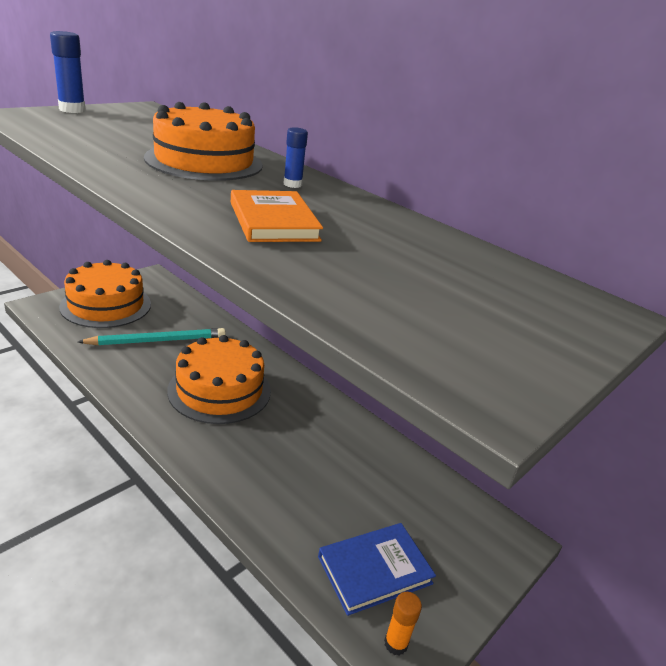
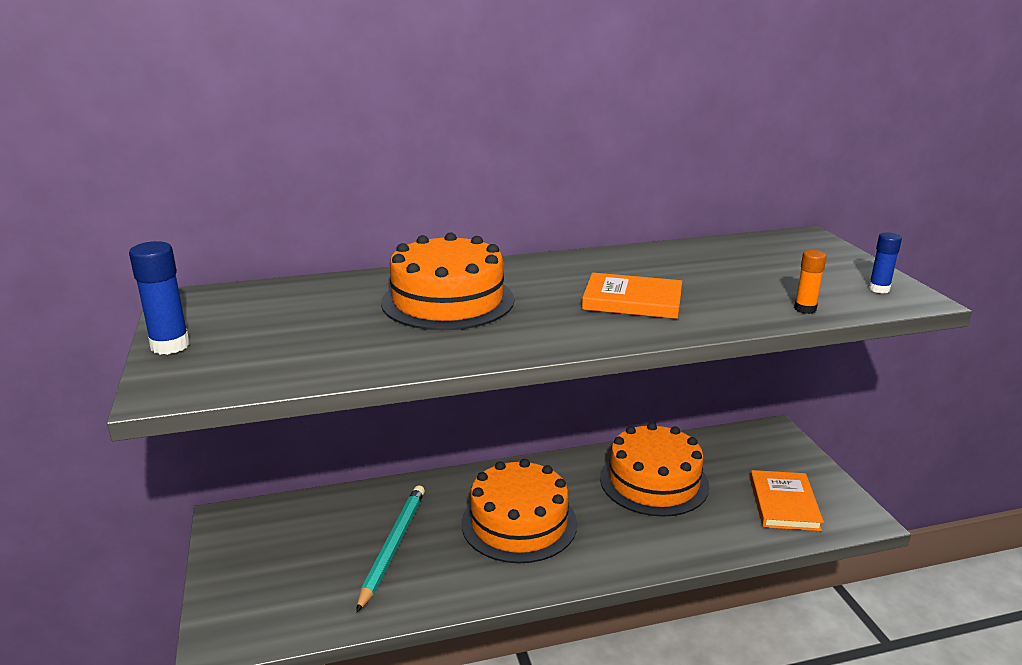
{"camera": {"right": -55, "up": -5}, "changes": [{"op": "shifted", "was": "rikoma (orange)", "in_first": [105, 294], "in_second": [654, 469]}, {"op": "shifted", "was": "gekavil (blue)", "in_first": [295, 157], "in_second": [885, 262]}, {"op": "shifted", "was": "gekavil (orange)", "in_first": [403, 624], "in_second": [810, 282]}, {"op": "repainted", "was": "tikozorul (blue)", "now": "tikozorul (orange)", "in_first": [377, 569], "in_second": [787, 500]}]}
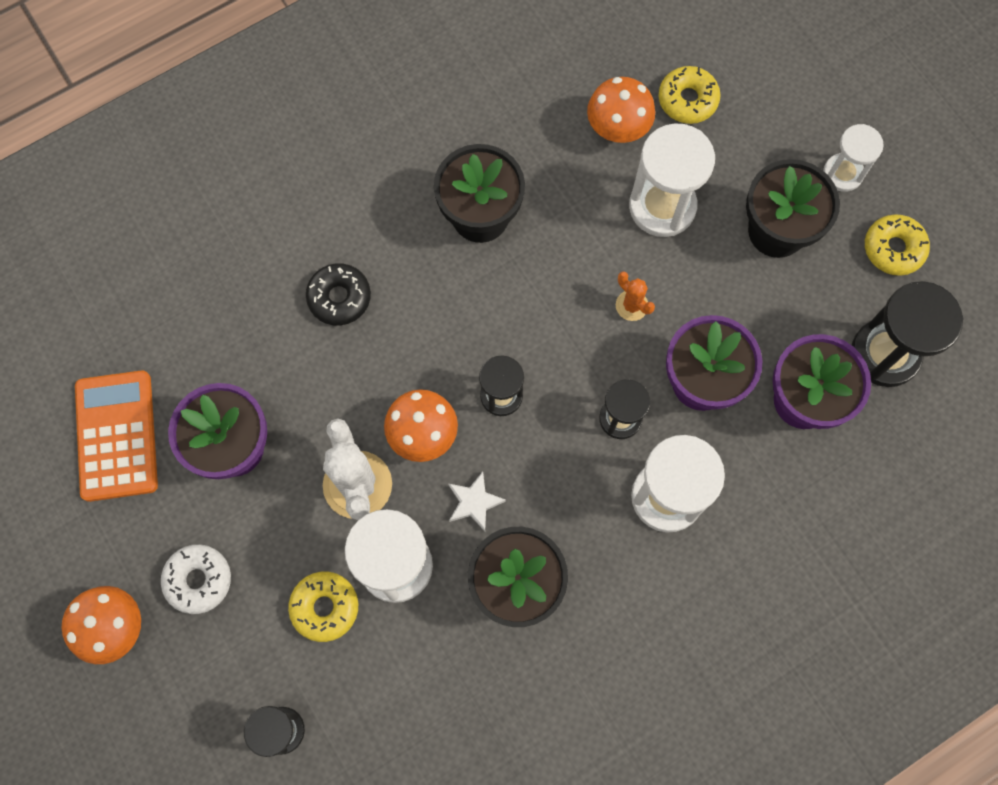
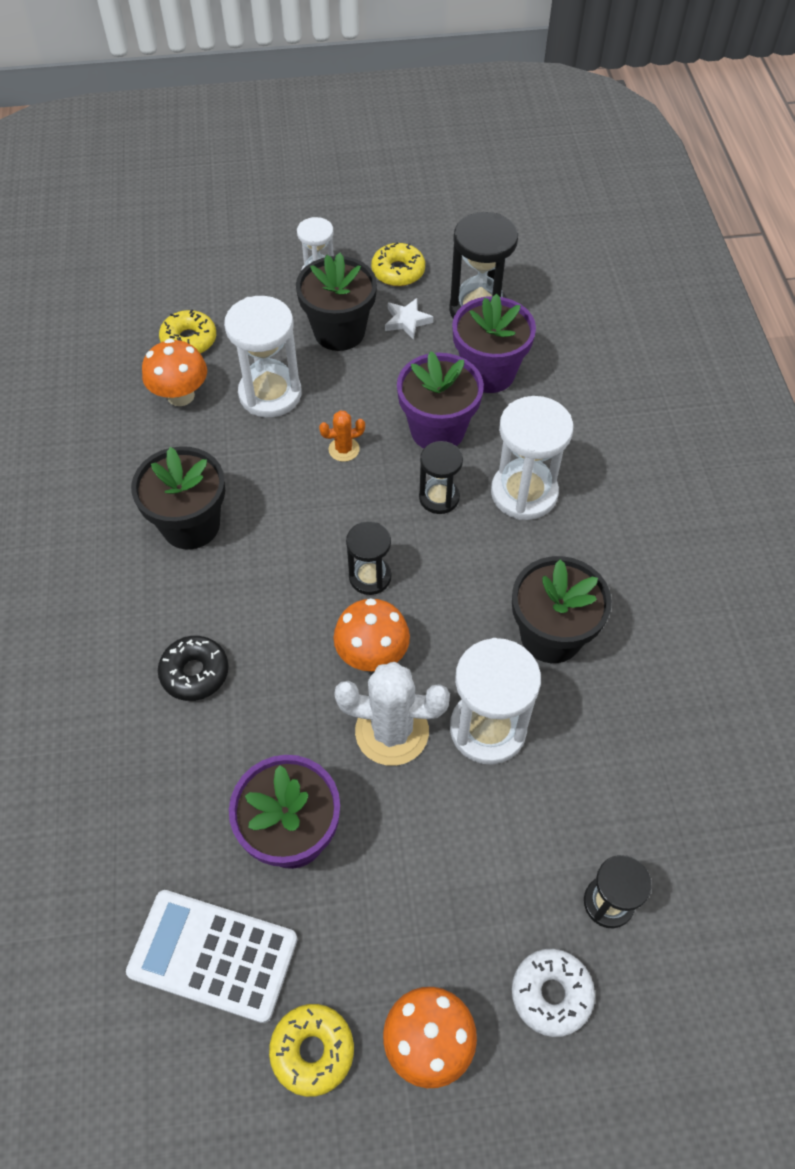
{"camera": {"right": -65, "up": -15}, "changes": [{"op": "shifted", "was": "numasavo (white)", "in_first": [196, 579], "in_second": [553, 993]}, {"op": "shifted", "was": "numasavo (yellow)", "in_first": [323, 607], "in_second": [311, 1050]}, {"op": "shifted", "was": "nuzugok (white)", "in_first": [477, 501], "in_second": [409, 319]}, {"op": "repainted", "was": "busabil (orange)", "now": "busabil (white)", "in_first": [116, 436], "in_second": [211, 956]}]}
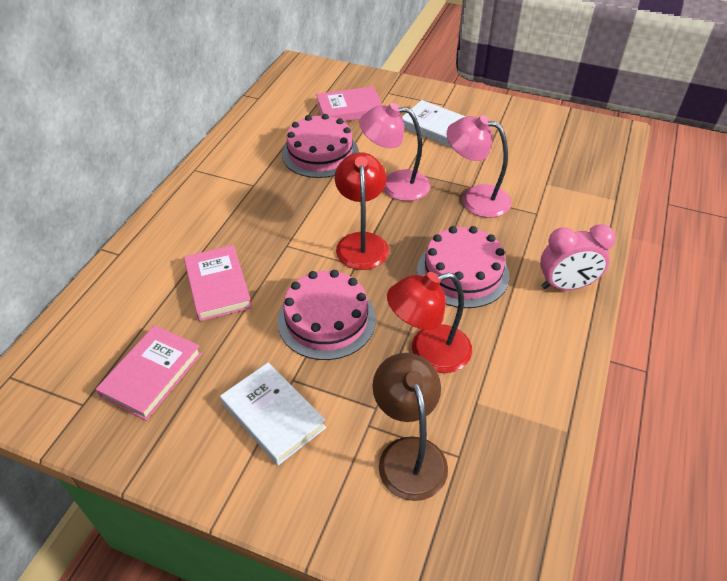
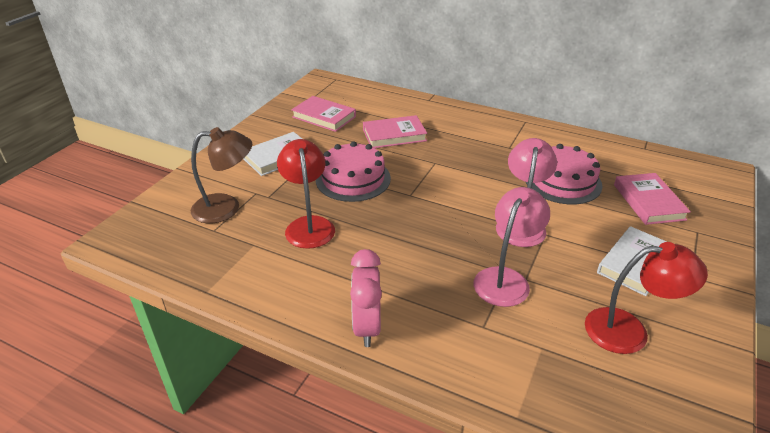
{"camera": {"right": 95, "up": -10}, "changes": [{"op": "gone", "was": "rikoma (pink)", "in_first": [463, 267]}, {"op": "shifted", "was": "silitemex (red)", "in_first": [362, 211], "in_second": [646, 298]}]}
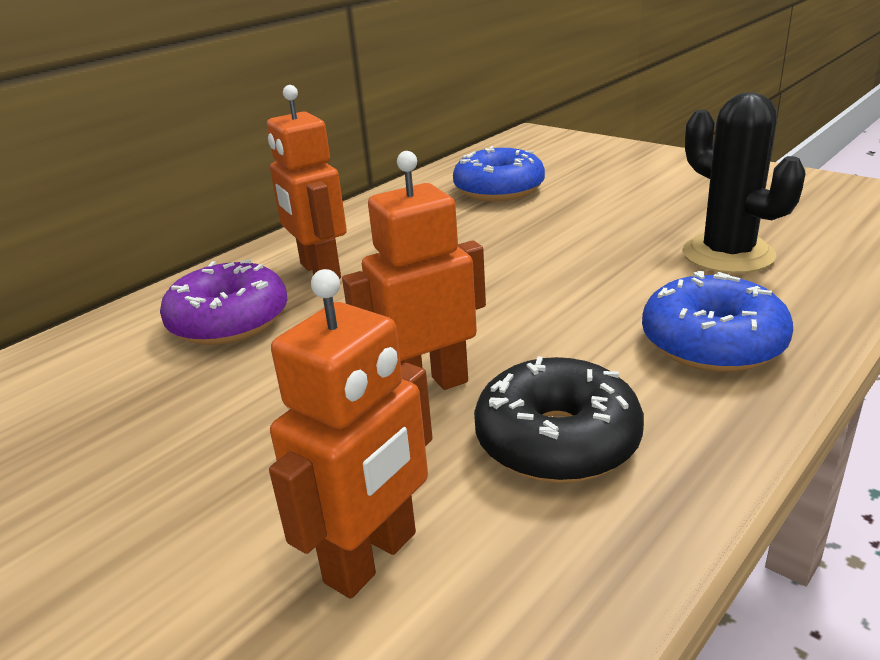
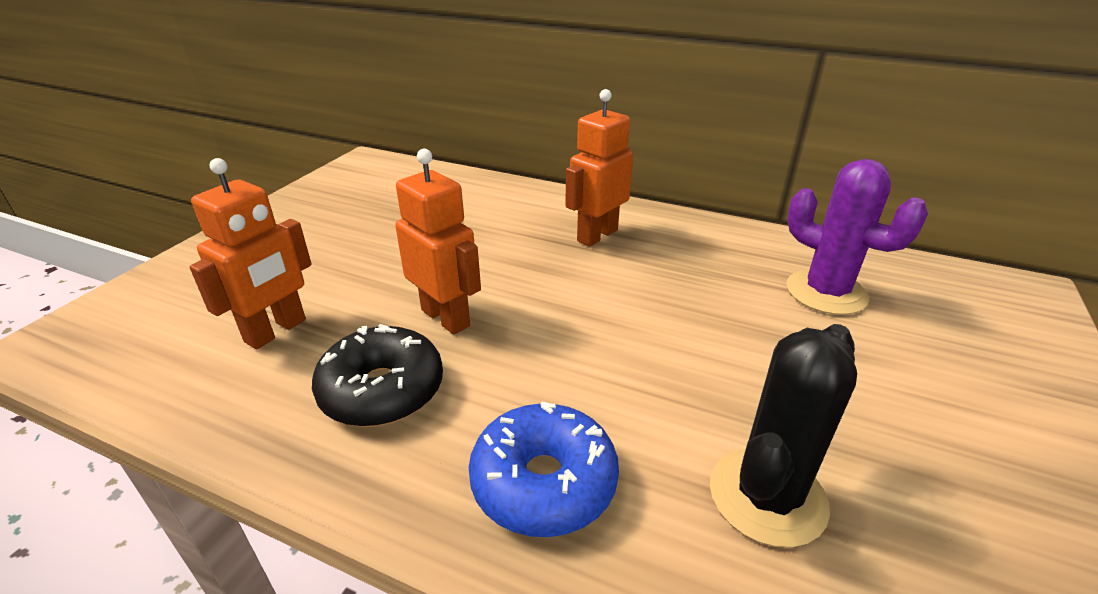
{"camera": {"right": 70, "up": 5}, "changes": [{"op": "gone", "was": "numasavo (purple)", "in_first": [223, 302]}, {"op": "swapped", "was": "numasavo (blue)", "now": "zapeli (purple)", "in_first": [499, 174], "in_second": [857, 237]}, {"op": "rotated", "was": "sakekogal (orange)", "in_first": [351, 434], "in_second": [250, 253], "clockwise": -75}]}
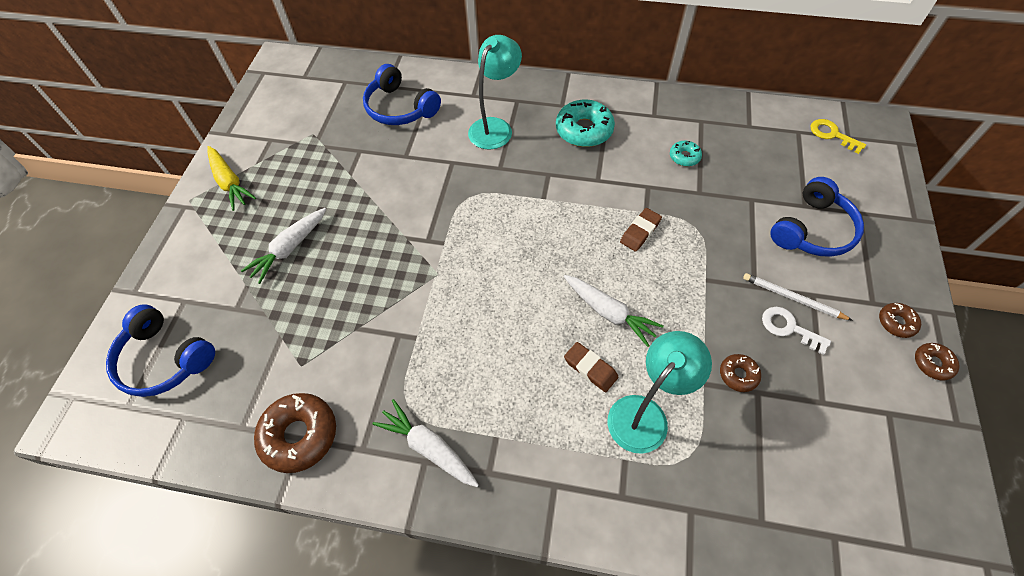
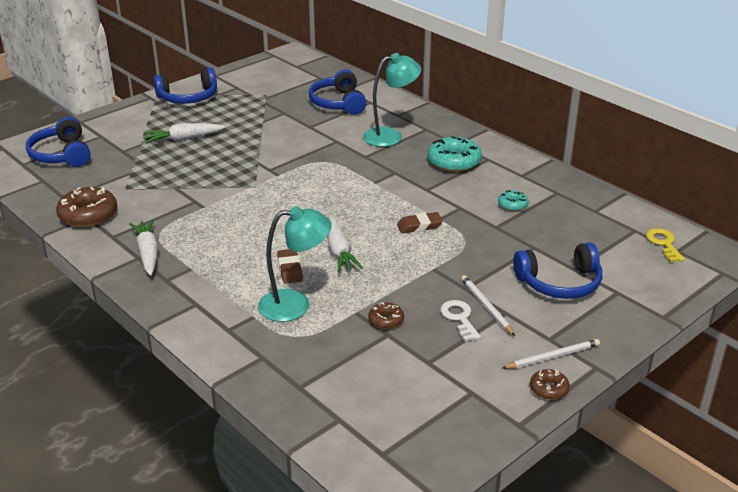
{"camera": {"right": 35, "up": -25}, "changes": [{"op": "swapped", "was": "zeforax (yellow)", "now": "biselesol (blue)", "in_first": [231, 178], "in_second": [185, 86]}, {"op": "swapped", "was": "numasavo (brown)", "now": "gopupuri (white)", "in_first": [900, 320], "in_second": [551, 354]}]}
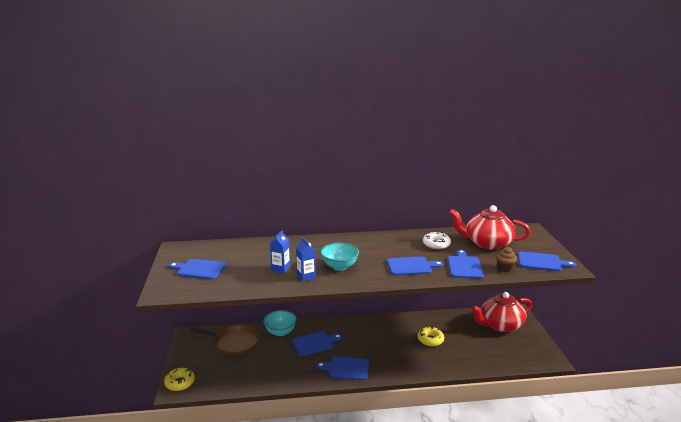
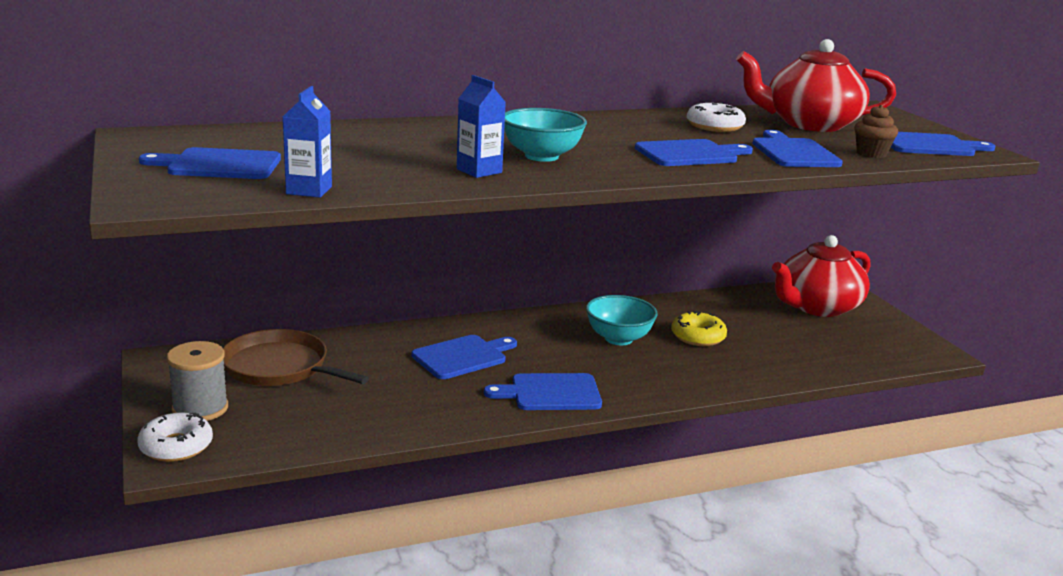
{"camera": {"right": -15, "up": 0}, "changes": [{"op": "new", "now": "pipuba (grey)", "in_second": [197, 381]}, {"op": "shifted", "was": "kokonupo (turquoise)", "in_first": [280, 323], "in_second": [622, 320]}, {"op": "shifted", "was": "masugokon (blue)", "in_first": [280, 252], "in_second": [307, 142]}, {"op": "repainted", "was": "numasavo (yellow)", "now": "numasavo (white)", "in_first": [179, 379], "in_second": [175, 437]}, {"op": "rotated", "was": "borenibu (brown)", "in_first": [225, 340], "in_second": [296, 357], "clockwise": -150}]}
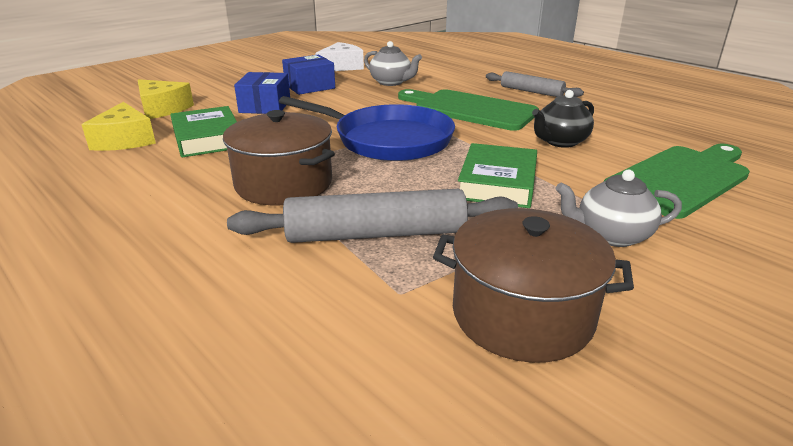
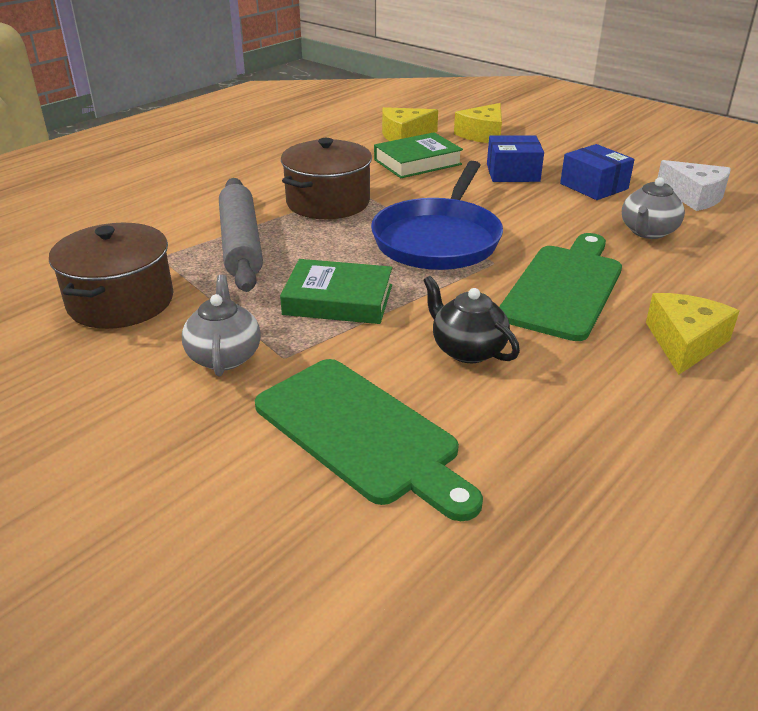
{"camera": {"right": 85, "up": 5}, "changes": [{"op": "swapped", "was": "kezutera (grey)", "now": "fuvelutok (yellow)", "in_first": [535, 84], "in_second": [692, 334]}]}
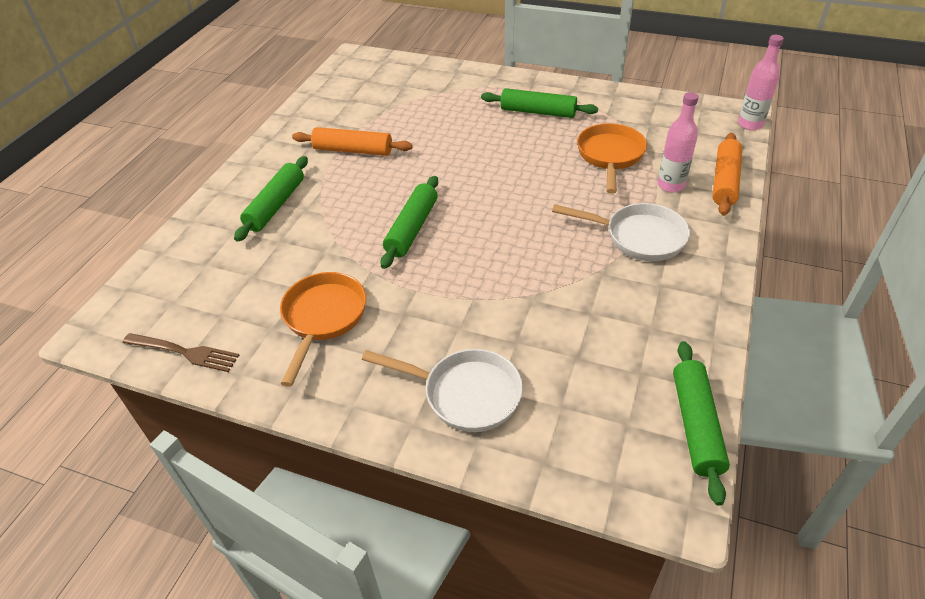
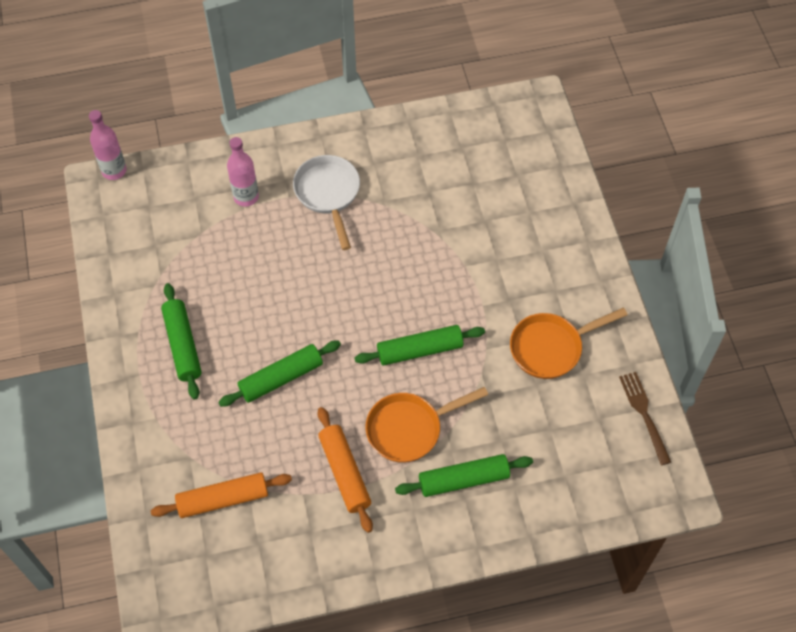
{"camera": {"right": -125, "up": 15}, "changes": [{"op": "gone", "was": "borenibu (white)", "in_first": [442, 390]}, {"op": "shifted", "was": "borenibu (orange)", "in_first": [612, 158], "in_second": [426, 425]}, {"op": "shifted", "was": "kezutera (green)", "in_first": [701, 423], "in_second": [279, 374]}, {"op": "shifted", "was": "kezutera (orange)", "in_first": [727, 174], "in_second": [221, 495]}]}
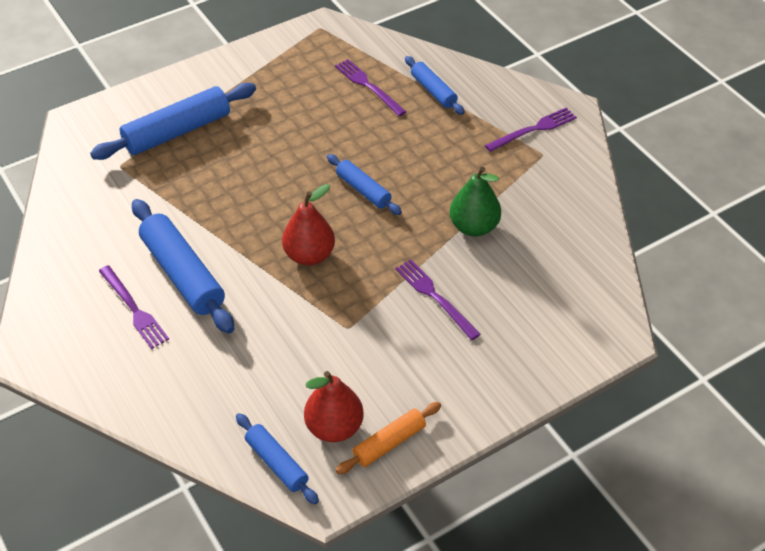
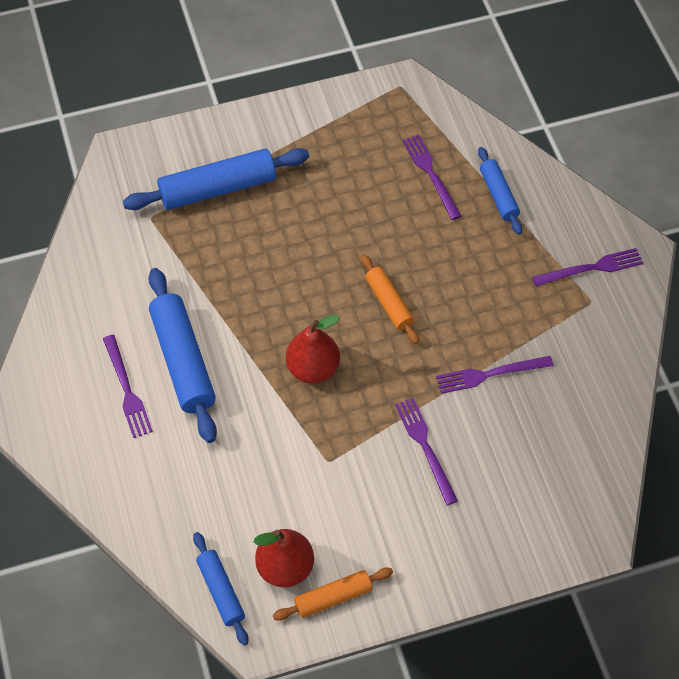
{"camera": {"right": 15, "up": 10}, "changes": [{"op": "swapped", "was": "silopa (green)", "now": "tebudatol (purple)", "in_first": [475, 202], "in_second": [495, 375]}, {"op": "repainted", "was": "kezutera (blue)", "now": "kezutera (orange)", "in_first": [364, 184], "in_second": [390, 299]}]}
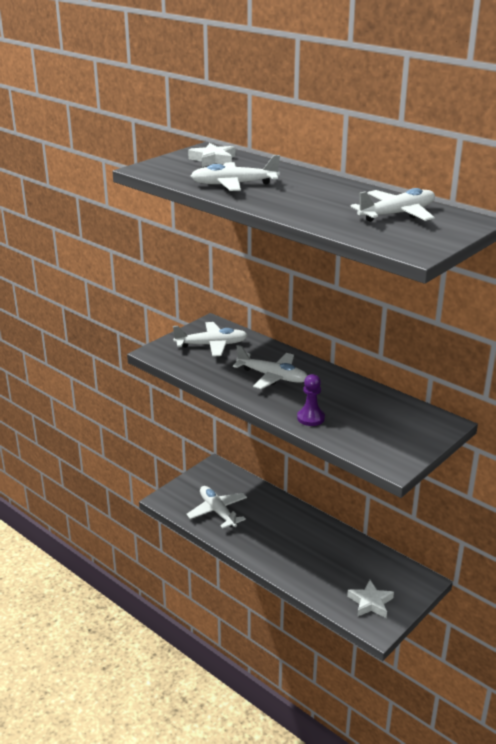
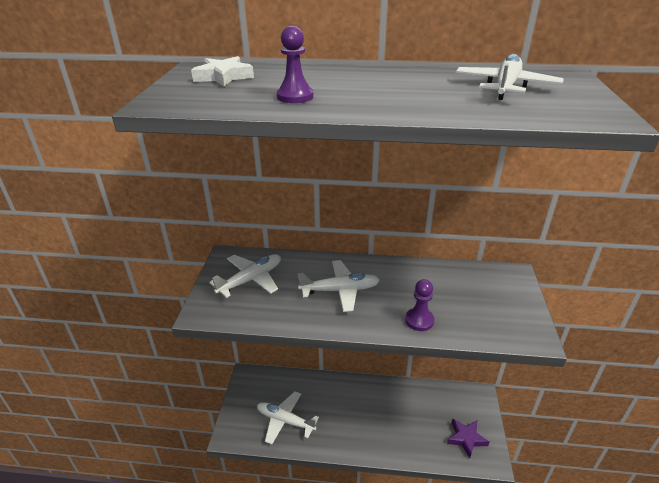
{"camera": {"right": -35, "up": 5}, "changes": [{"op": "swapped", "was": "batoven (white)", "now": "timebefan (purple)", "in_first": [235, 173], "in_second": [295, 64]}, {"op": "repainted", "was": "nuzugok (white)", "now": "nuzugok (purple)", "in_first": [370, 599], "in_second": [468, 438]}]}
